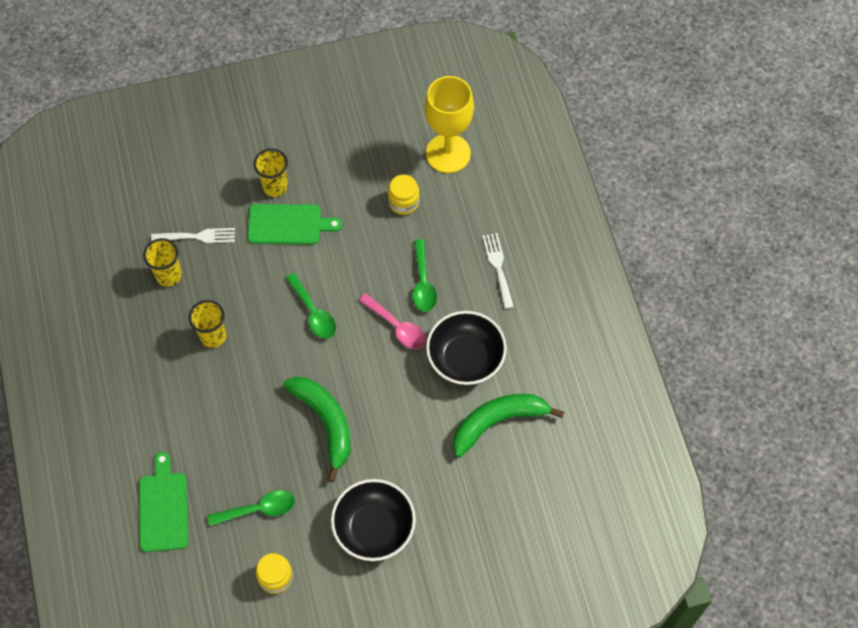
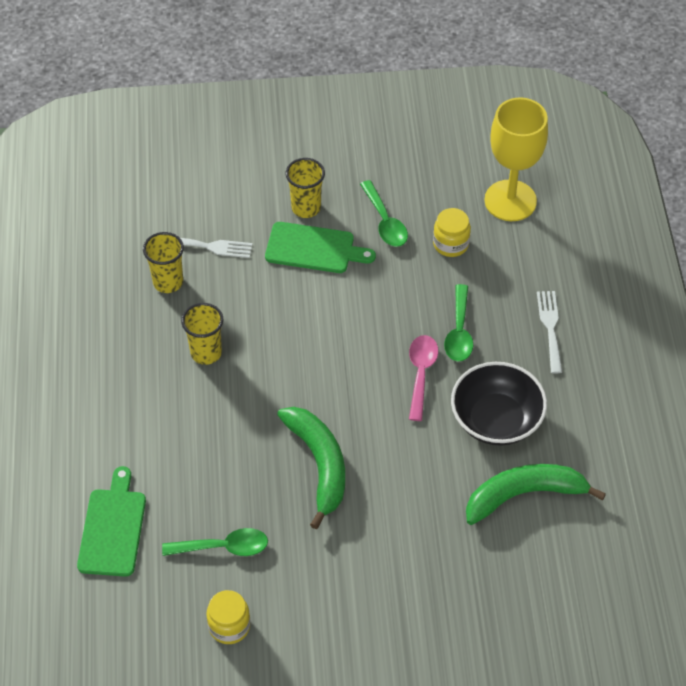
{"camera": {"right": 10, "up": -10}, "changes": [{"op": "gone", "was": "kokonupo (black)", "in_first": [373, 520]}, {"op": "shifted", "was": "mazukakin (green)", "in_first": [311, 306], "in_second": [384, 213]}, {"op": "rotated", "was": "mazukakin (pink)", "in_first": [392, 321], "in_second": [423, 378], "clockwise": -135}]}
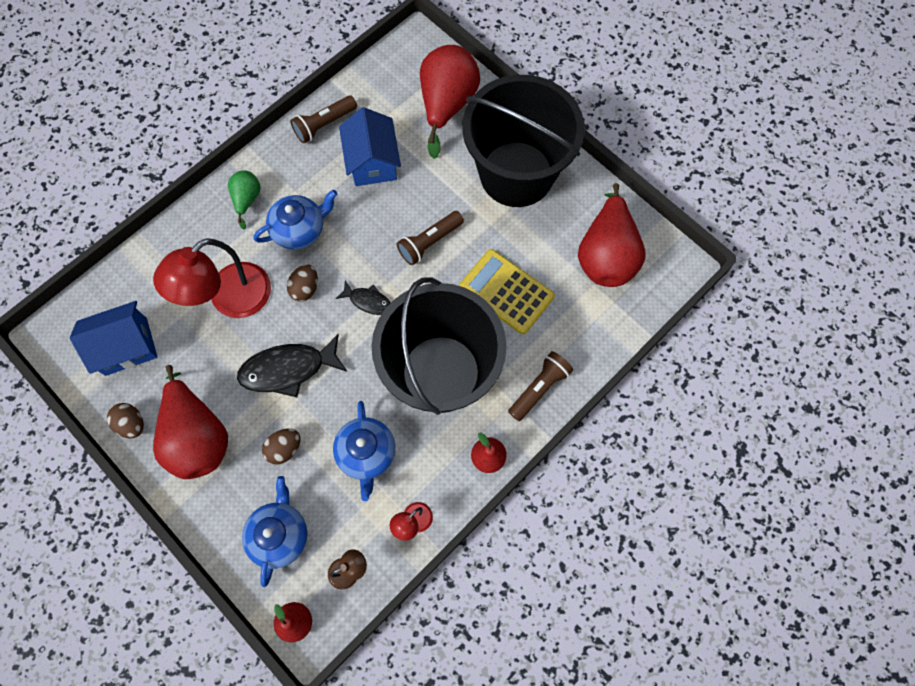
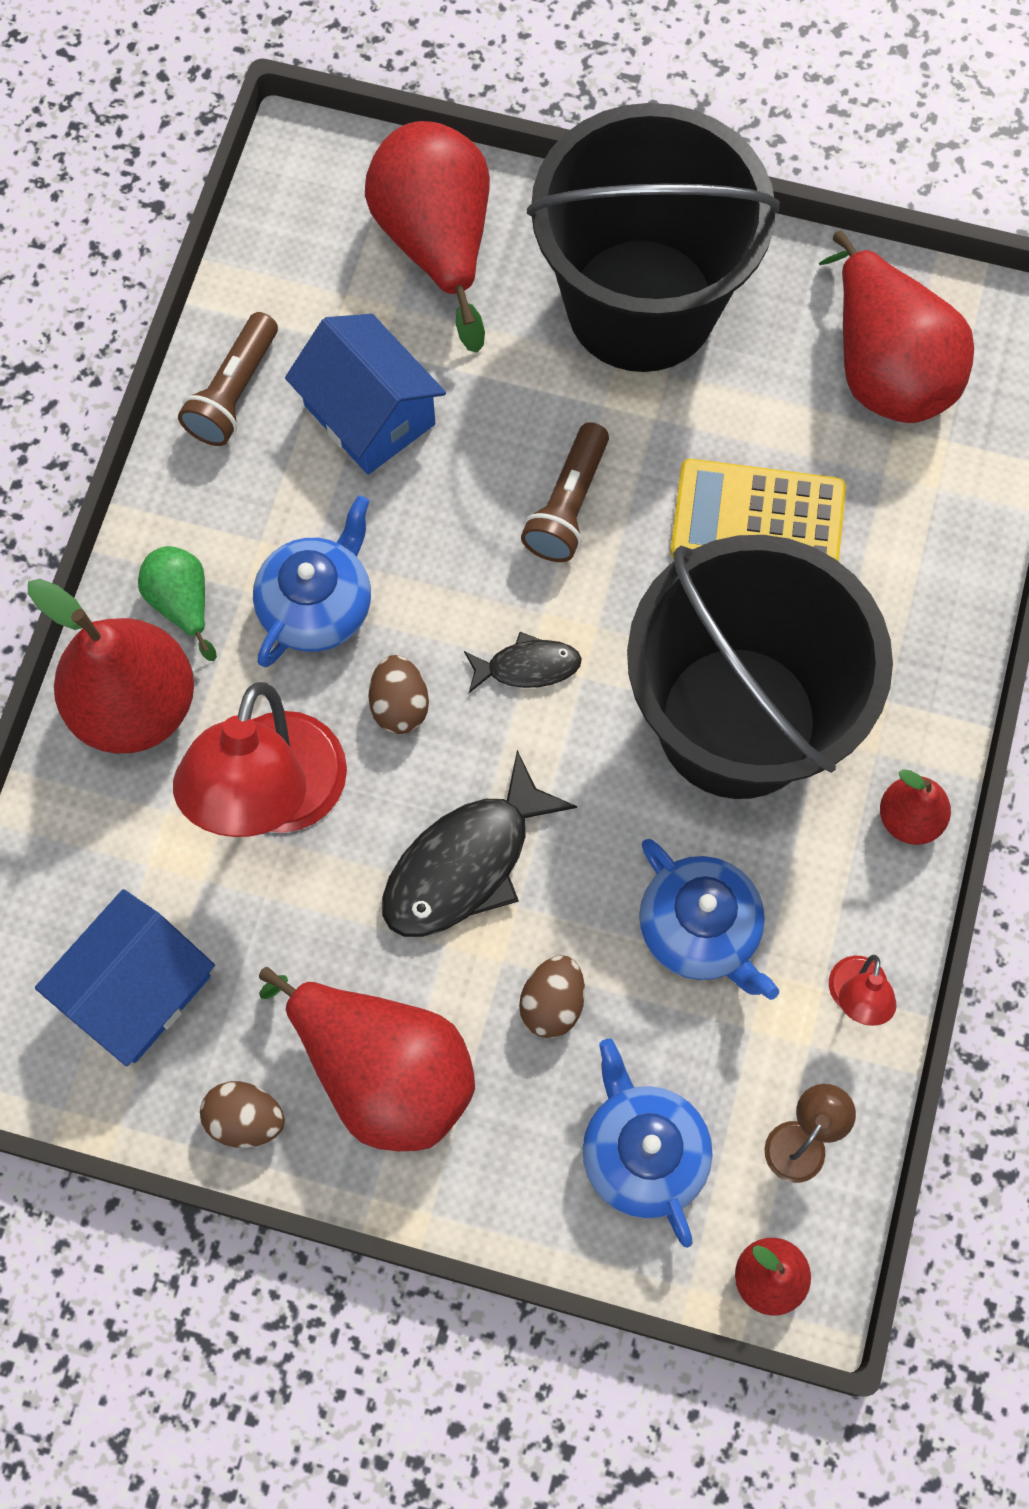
{"camera": {"right": -30, "up": 0}, "changes": [{"op": "gone", "was": "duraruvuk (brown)", "in_first": [540, 386]}, {"op": "new", "now": "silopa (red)", "in_second": [111, 666]}]}
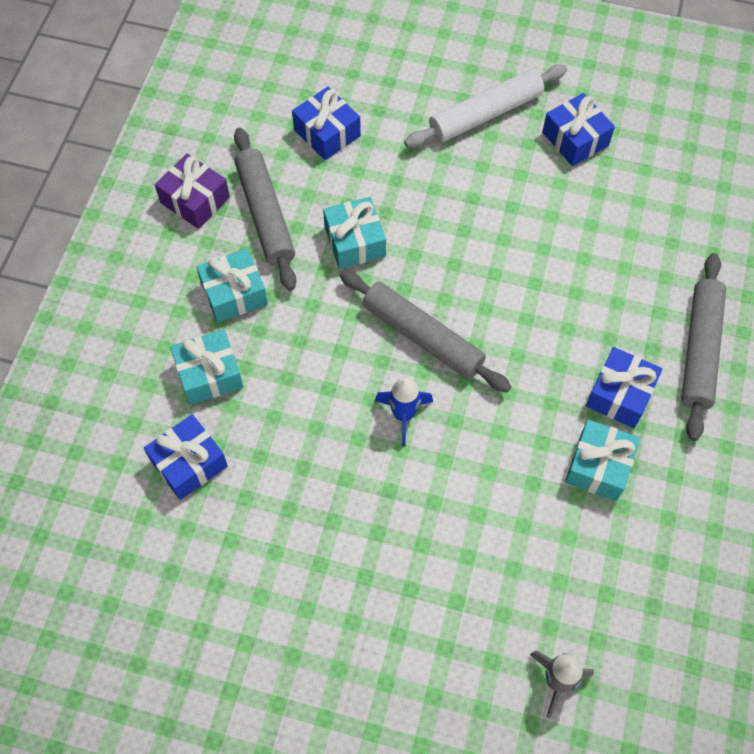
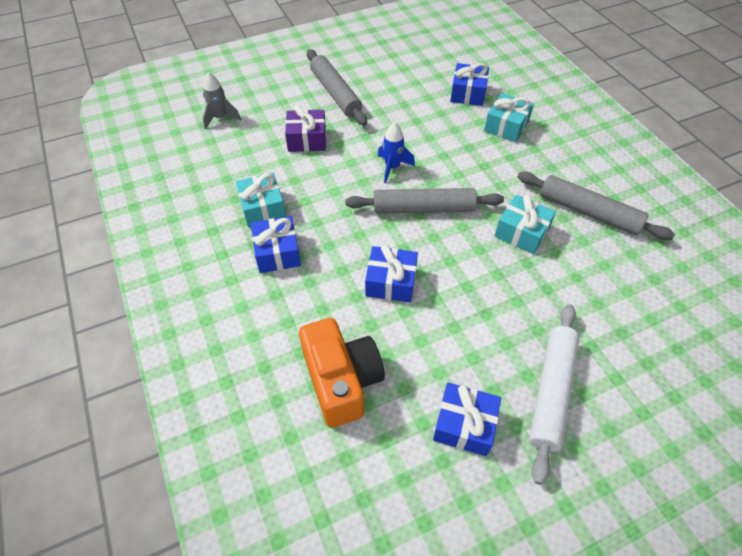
{"camera": {"right": 140, "up": -10}, "changes": [{"op": "gone", "was": "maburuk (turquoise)", "in_first": [232, 285]}, {"op": "new", "now": "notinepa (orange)", "in_second": [342, 373]}, {"op": "shifted", "was": "maburuk (purple)", "in_first": [192, 191], "in_second": [305, 128]}, {"op": "shifted", "was": "maburuk (blue)", "in_first": [326, 123], "in_second": [391, 273]}, {"op": "shifted", "was": "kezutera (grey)", "in_first": [703, 347], "in_second": [337, 87]}]}
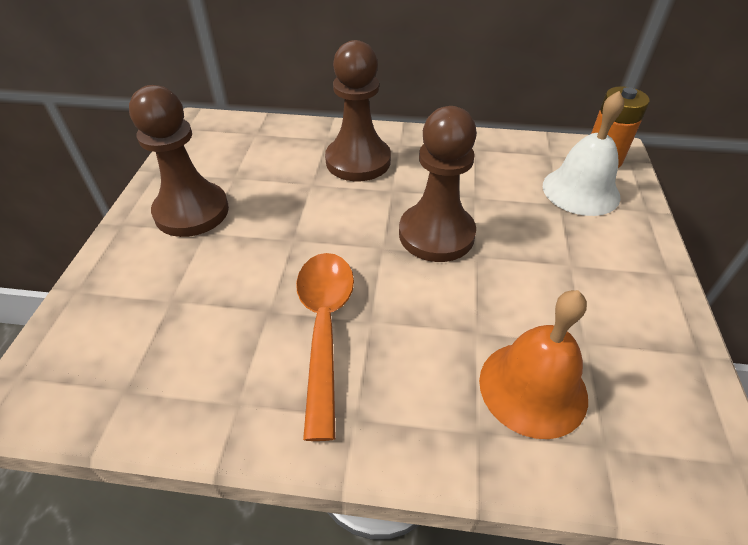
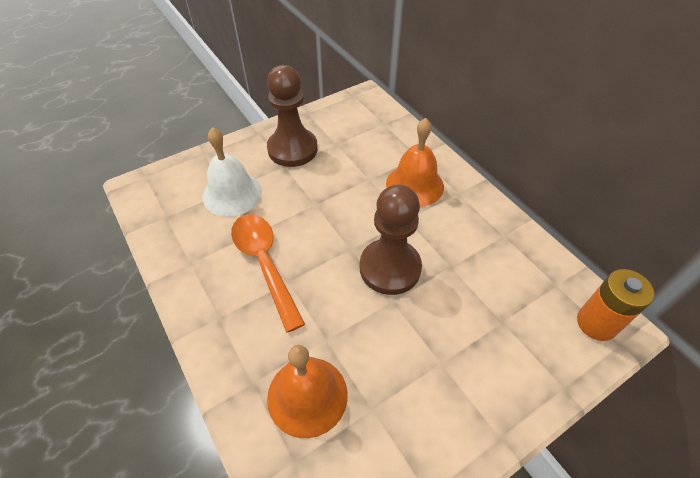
{"camera": {"right": 50, "up": 5}, "changes": [{"op": "shifted", "was": "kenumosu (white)", "in_first": [583, 153], "in_second": [232, 172]}, {"op": "swapped", "was": "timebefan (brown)", "now": "kenumosu (orange)", "in_first": [358, 110], "in_second": [415, 162]}, {"op": "rotated", "was": "mazukakin (orange)", "in_first": [325, 347], "in_second": [268, 273], "clockwise": -75}]}
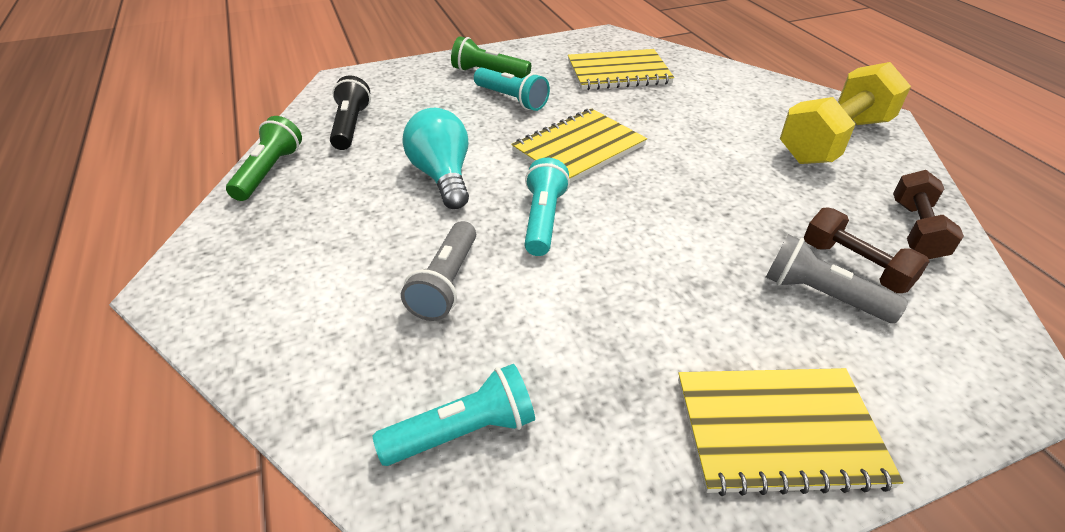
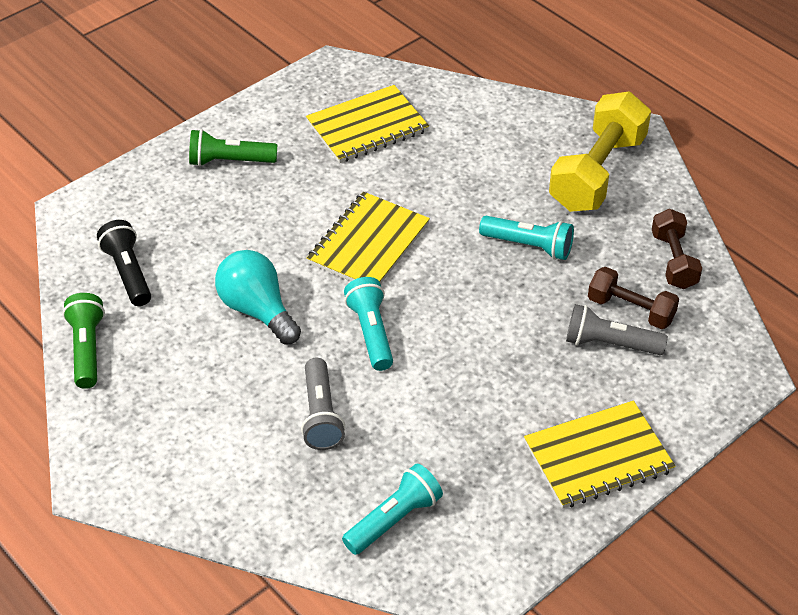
{"camera": {"right": -20, "up": 5}, "changes": [{"op": "shifted", "was": "duraruvuk (turquoise)", "in_first": [512, 89], "in_second": [526, 238]}]}
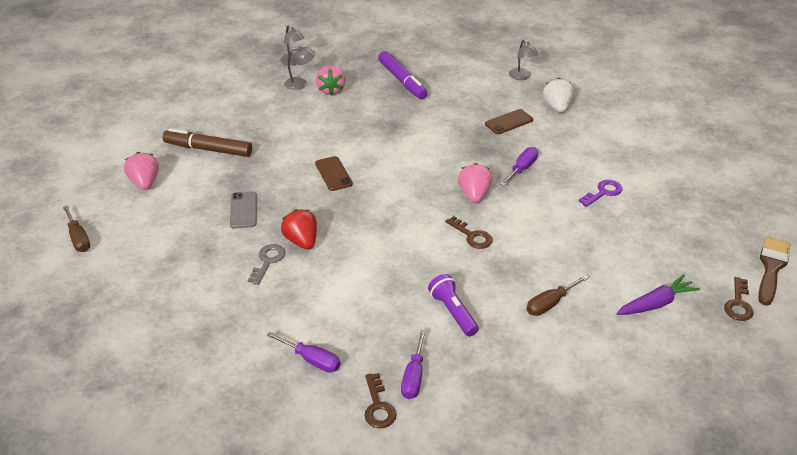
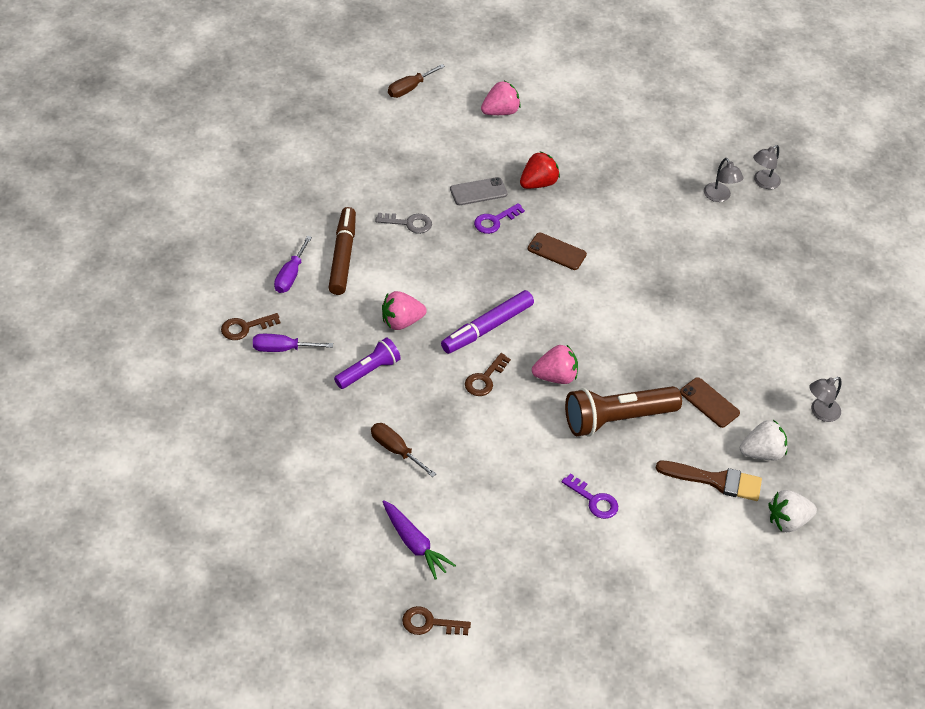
{"camera": {"right": 75, "up": 10}, "changes": [{"op": "new", "now": "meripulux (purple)", "in_second": [499, 218]}, {"op": "new", "now": "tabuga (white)", "in_second": [792, 511]}, {"op": "shifted", "was": "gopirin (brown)", "in_first": [207, 142], "in_second": [342, 251]}, {"op": "shifted", "was": "tabuga (red)", "in_first": [299, 229], "in_second": [540, 170]}, {"op": "shifted", "was": "tabuga (pink)", "in_first": [330, 80], "in_second": [404, 310]}, {"op": "shifted", "was": "gopirin (purple)", "in_first": [403, 75], "in_second": [487, 322]}, {"op": "shifted", "was": "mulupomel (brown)", "in_first": [774, 271], "in_second": [708, 481]}, {"op": "swapped", "was": "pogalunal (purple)", "now": "duraruvuk (brown)", "in_first": [519, 166], "in_second": [623, 411]}, {"op": "rotated", "was": "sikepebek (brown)", "in_first": [334, 173], "in_second": [557, 251], "clockwise": 60}]}
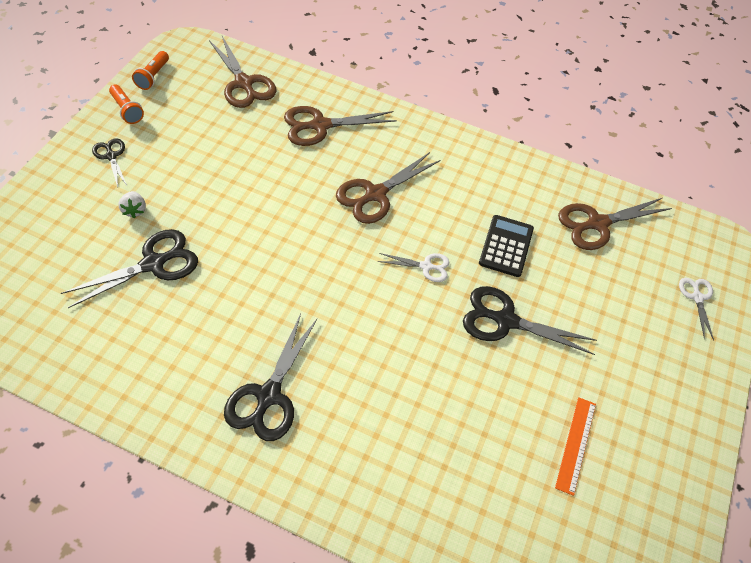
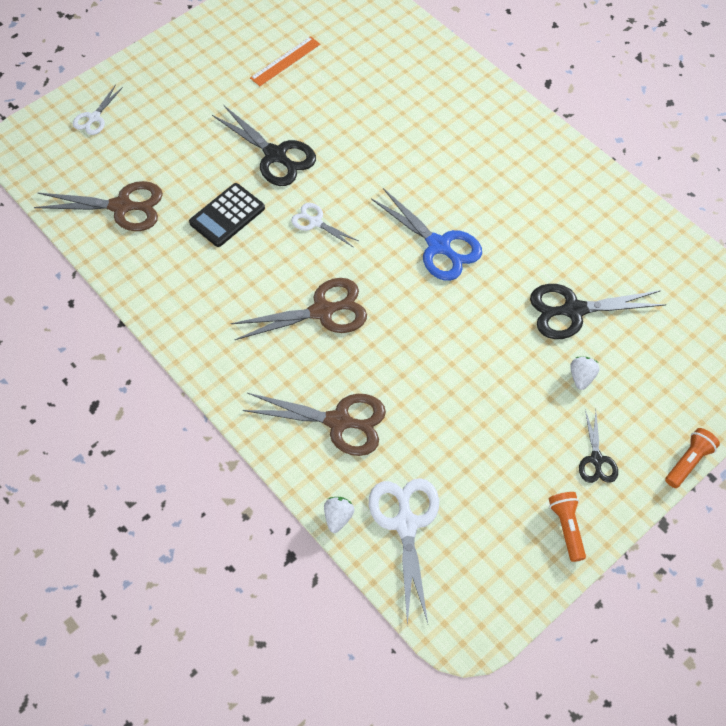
{"camera": {"right": -150, "up": 5}, "changes": [{"op": "gone", "was": "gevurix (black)", "in_first": [271, 377]}, {"op": "new", "now": "tabuga (white)", "in_second": [339, 515]}, {"op": "new", "now": "gevurix (blue)", "in_second": [426, 234]}, {"op": "shifted", "was": "duraruvuk (orange)", "in_first": [150, 70], "in_second": [692, 458]}, {"op": "repainted", "was": "gevurix (brown)", "now": "gevurix (white)", "in_first": [242, 72], "in_second": [404, 551]}]}
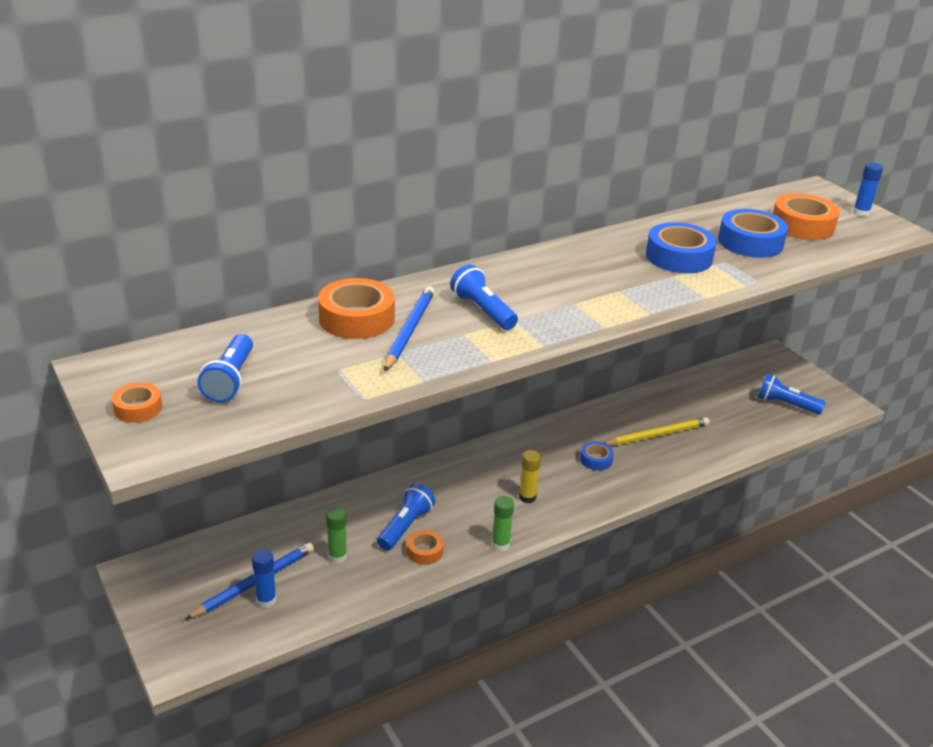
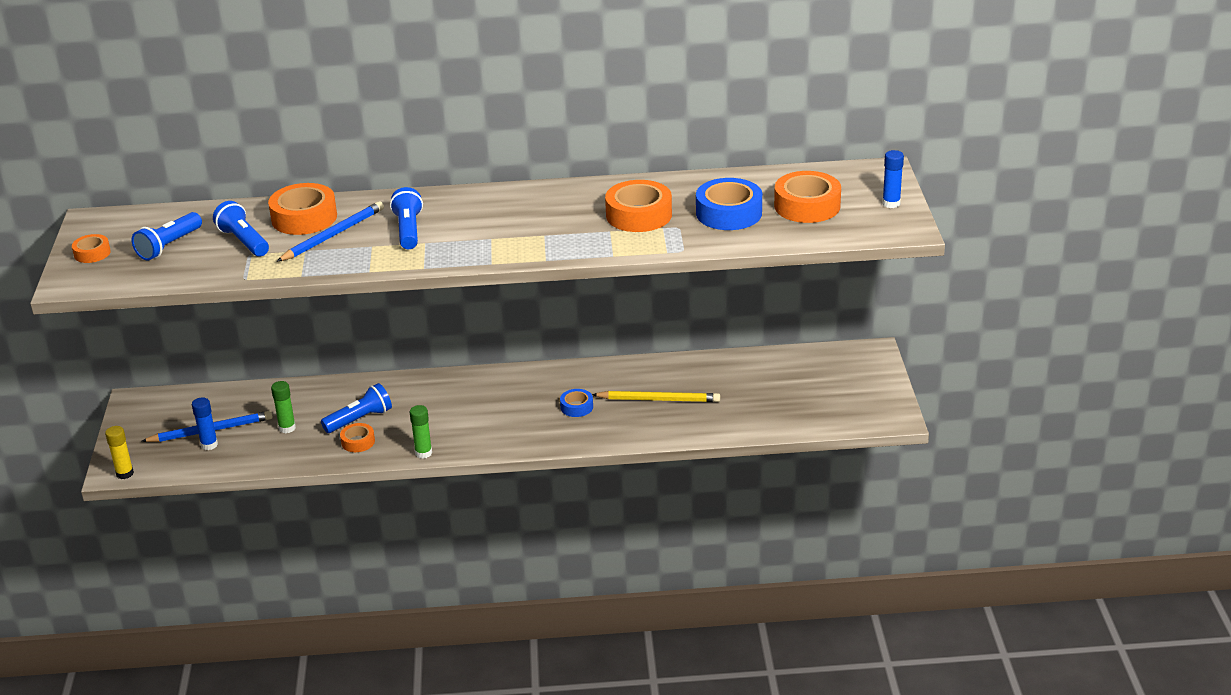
{"camera": {"right": 30, "up": 0}, "changes": [{"op": "shifted", "was": "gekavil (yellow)", "in_first": [530, 476], "in_second": [119, 452]}, {"op": "shifted", "was": "duraruvuk (blue)", "in_first": [792, 394], "in_second": [241, 229]}, {"op": "repainted", "was": "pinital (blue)", "now": "pinital (orange)", "in_first": [681, 247], "in_second": [638, 206]}]}
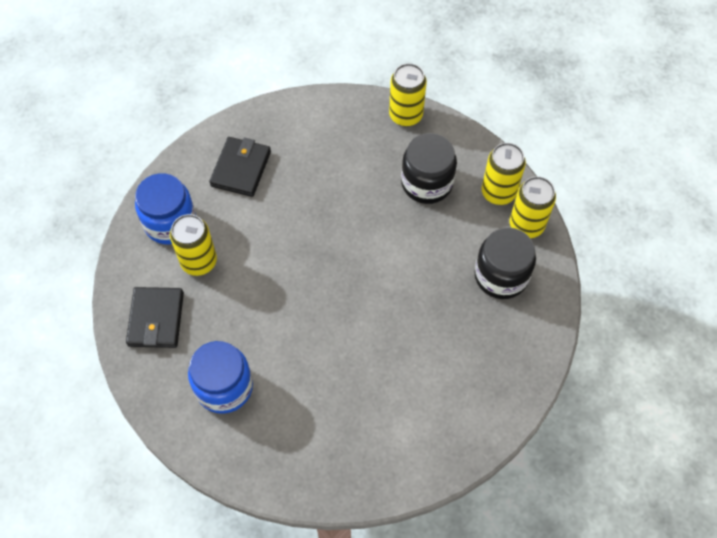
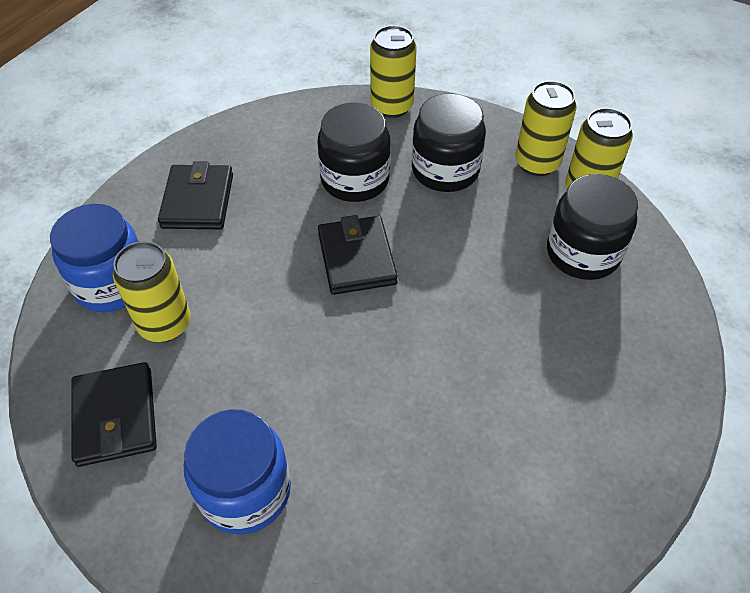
{"camera": {"right": -15, "up": -10}, "changes": [{"op": "new", "now": "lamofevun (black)", "in_second": [354, 152]}, {"op": "new", "now": "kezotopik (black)", "in_second": [358, 255]}]}
